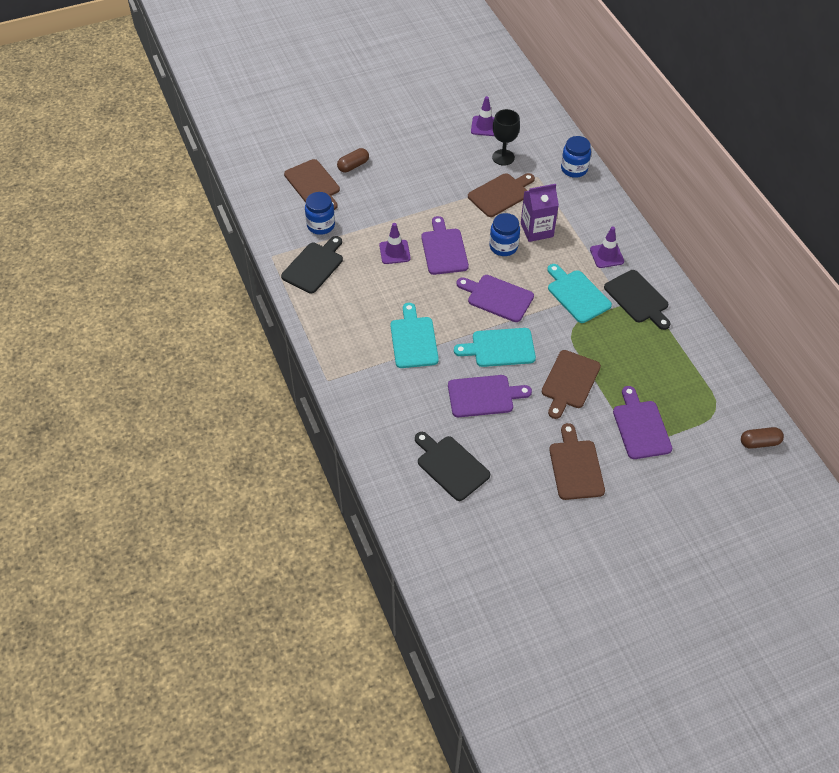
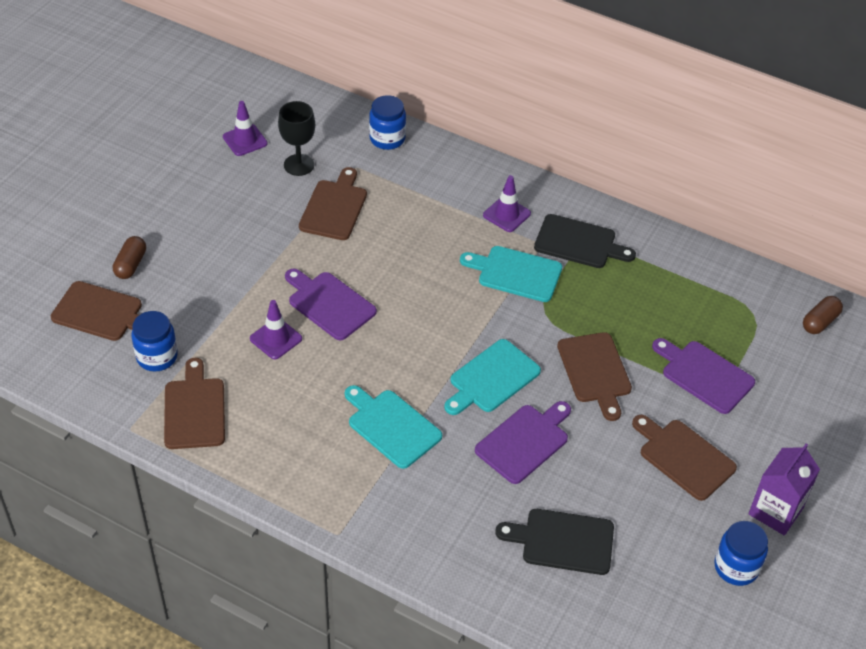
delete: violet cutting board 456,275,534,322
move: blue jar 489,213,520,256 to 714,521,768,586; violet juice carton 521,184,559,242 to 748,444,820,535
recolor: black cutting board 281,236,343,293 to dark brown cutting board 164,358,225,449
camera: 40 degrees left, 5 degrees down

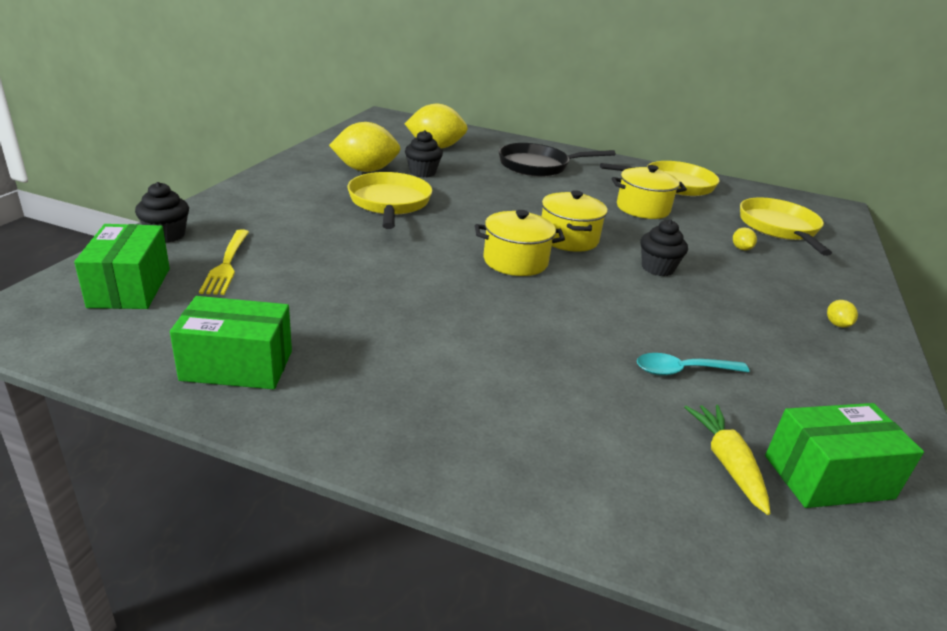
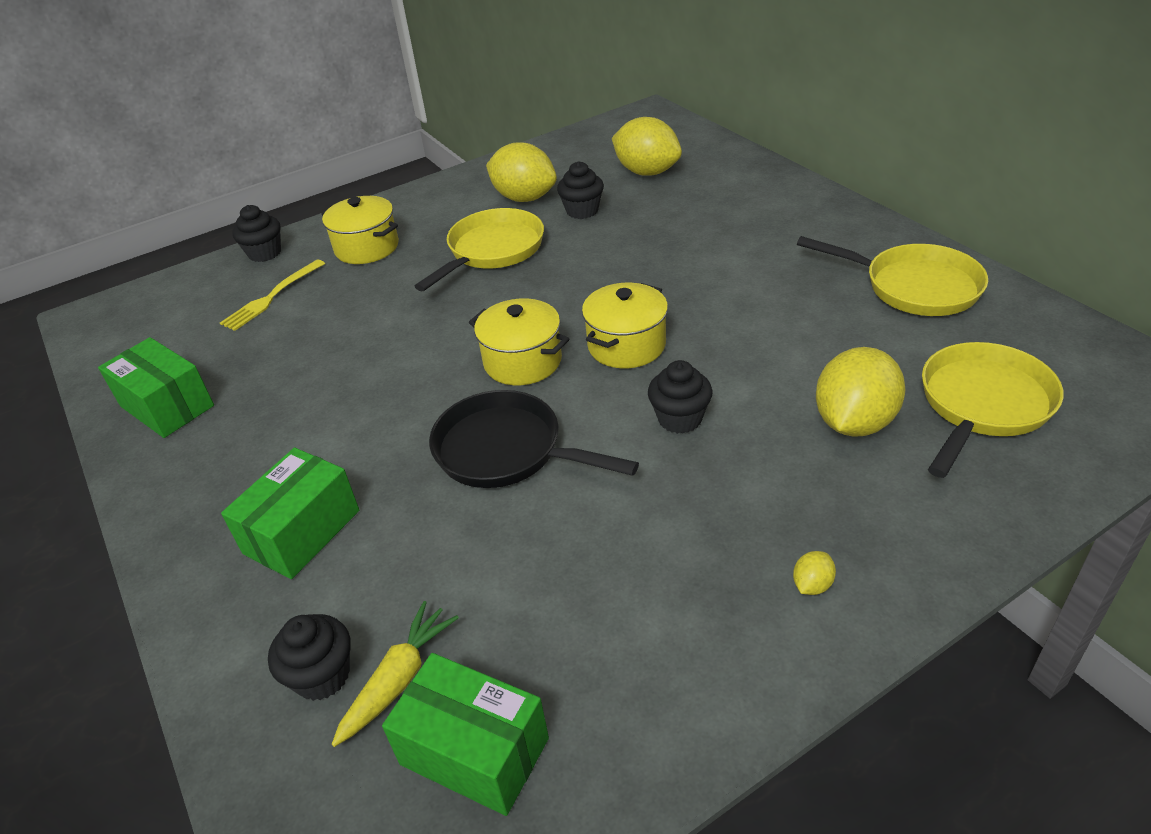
delete: teal spoon 637,353,749,376
insert: black fairy cake 268,614,351,701
move: emerald package 74,224,170,309 to 221,448,359,579; black pan 499,143,616,177 to 429,390,639,488; golden cooking pot 612,165,687,219 to 322,196,399,264
resize: golden citrus fruit 733,227,757,250 = 816,347,906,436 x2.46
camera: 45 degrees right, 10 degrees up

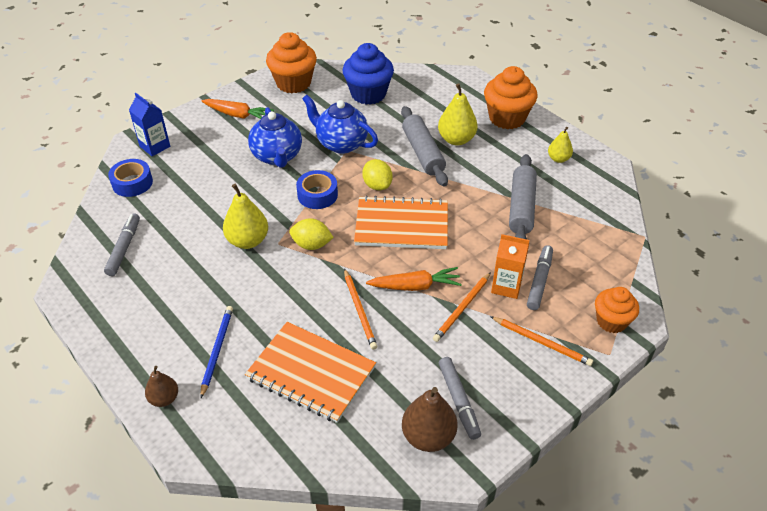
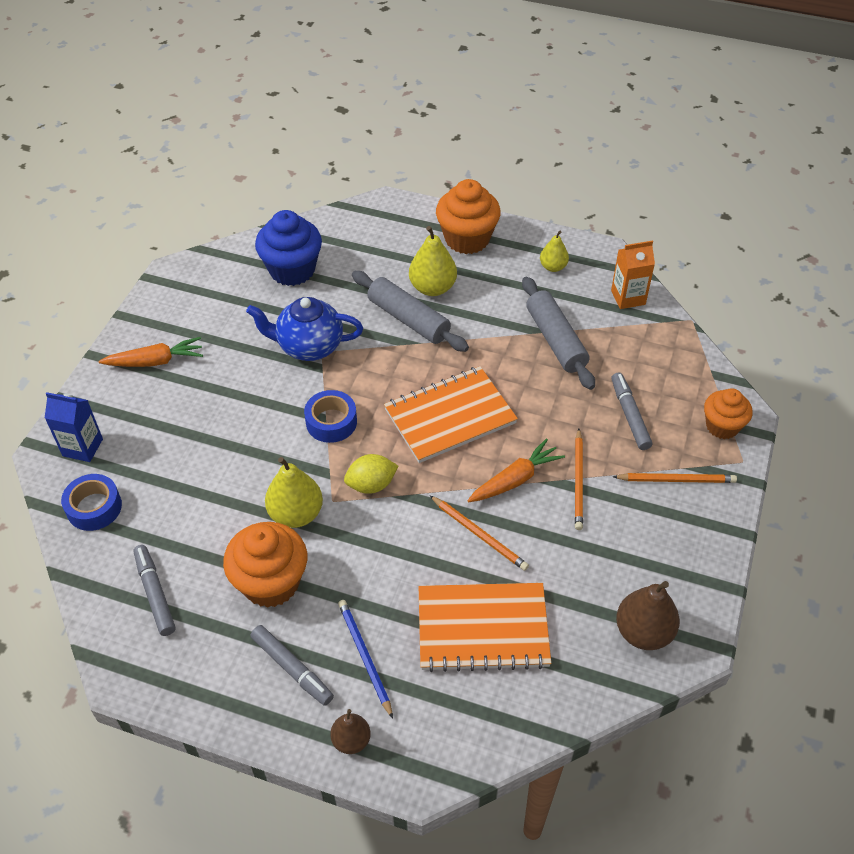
delete: blue tea pot 248,107,302,168; golden citrus fruit 362,159,393,190
move: bright orange fairy cake 266,32,317,93 to 223,522,307,608; gray marker 439,357,481,440 to 250,625,334,706; bright orange juice carton 491,234,529,299 to 611,240,655,309
camera: 30 degrees left, 5 degrees up

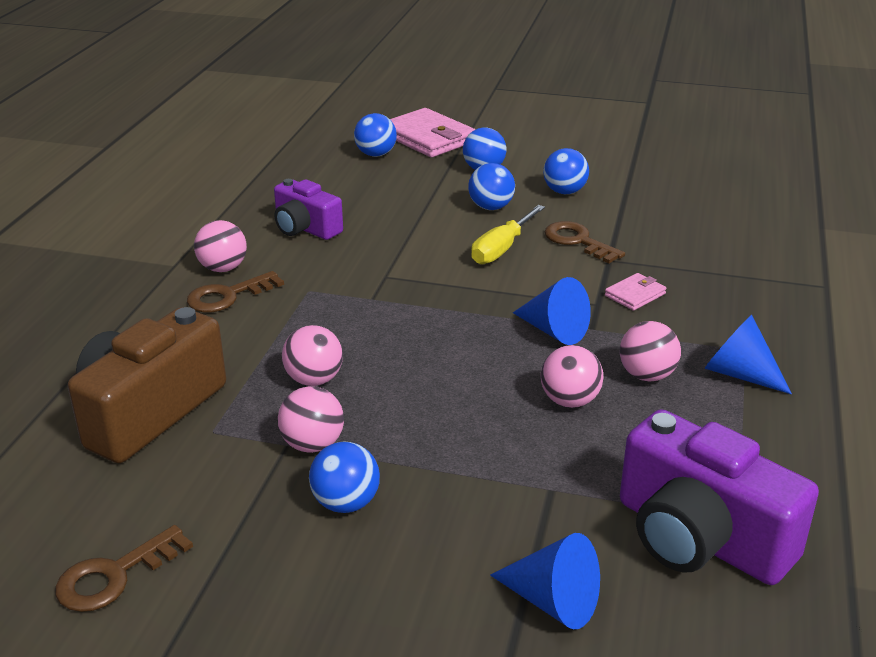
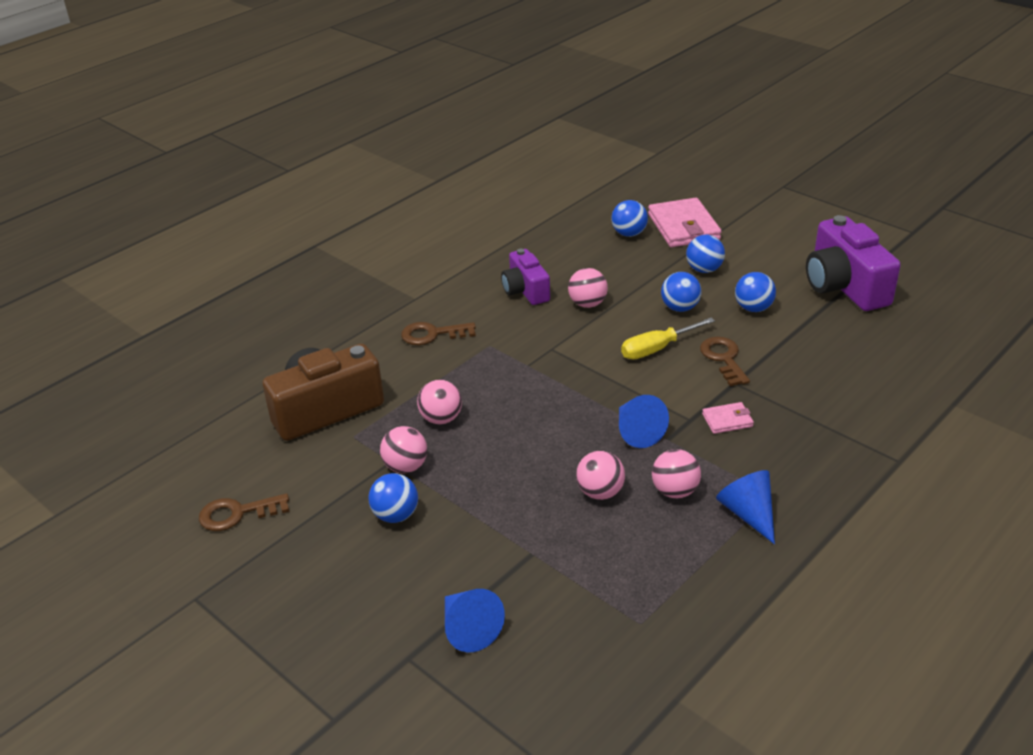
move: rosy play ball 194,220,247,272 to 568,268,608,308; violet compact camera 620,409,819,585 to 806,215,901,311
camera: 30 degrees right, 5 degrees up

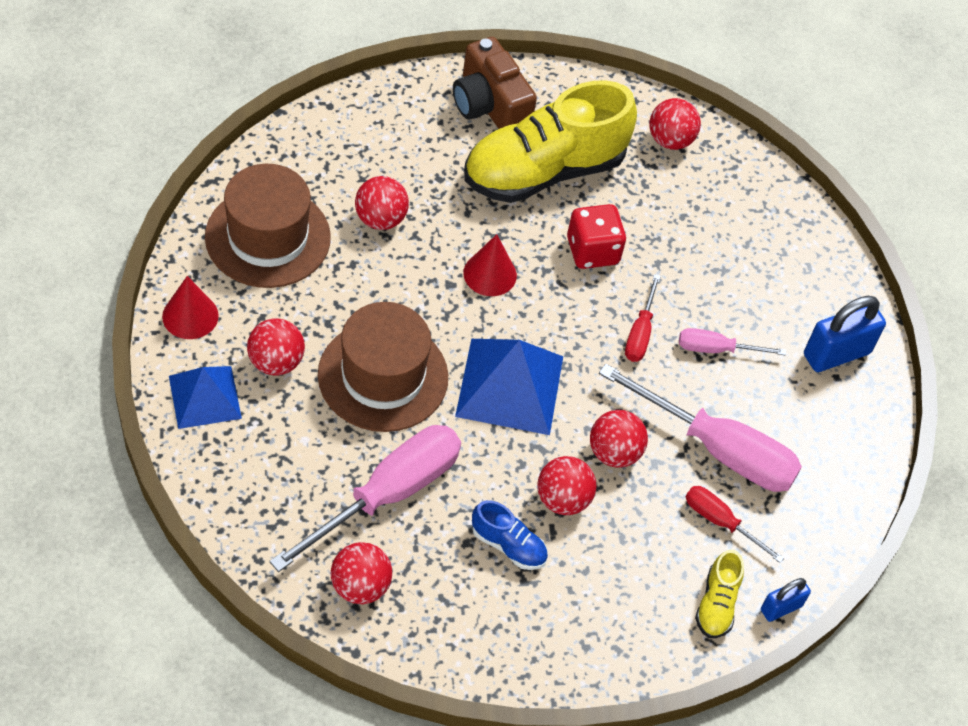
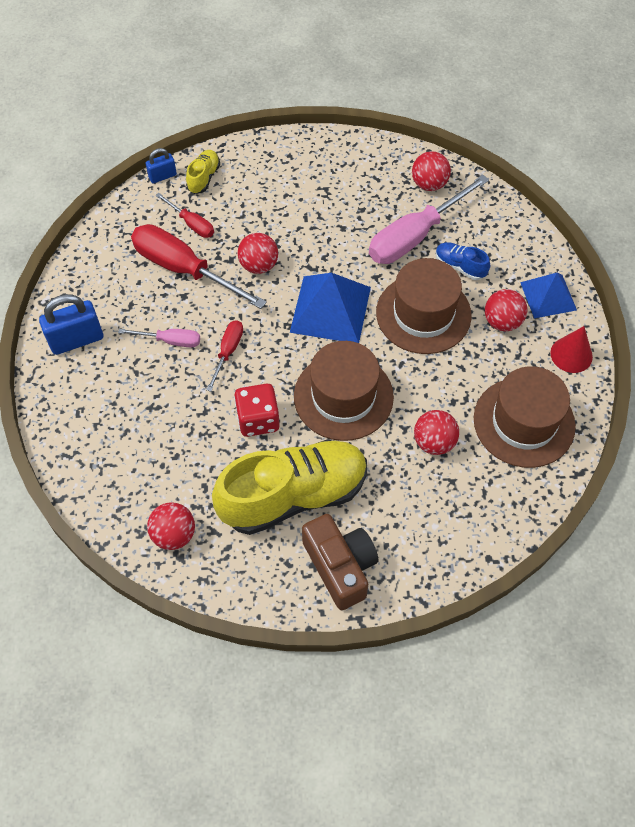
delete: crimson play ball 537,456,596,515
move: blue shoe 472,500,548,570 to 436,242,490,280
replace: crimson cone shape 463,234,517,296 to dark brown tall hat 294,341,394,441
recolor: rosy flat screwdriver 599,364,802,492 to crimson flat screwdriver 131,224,267,309
camera: 170 degrees left, 5 degrees up

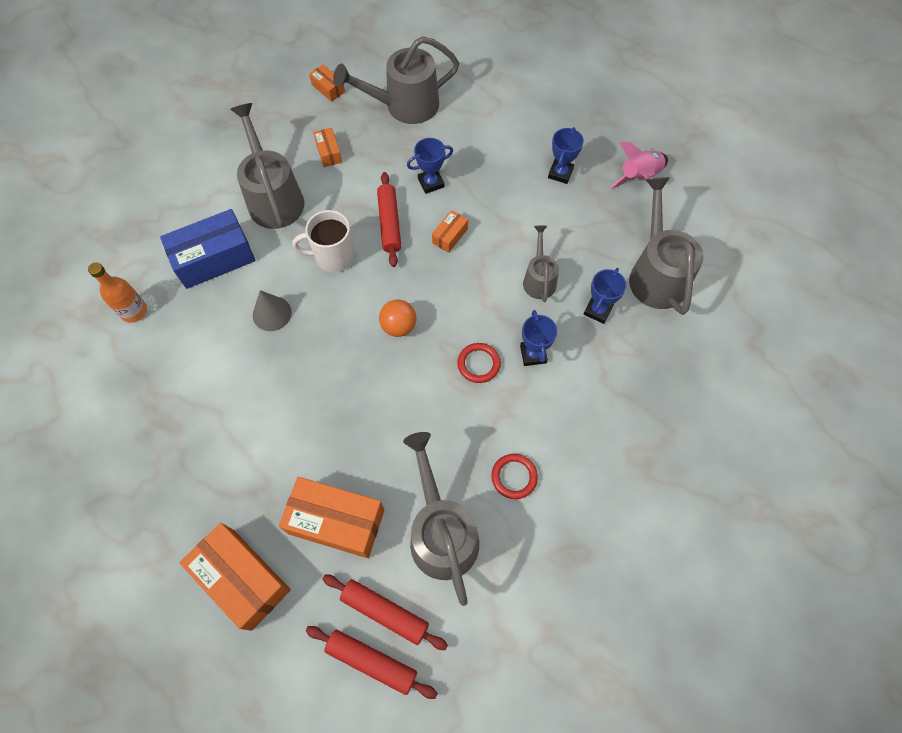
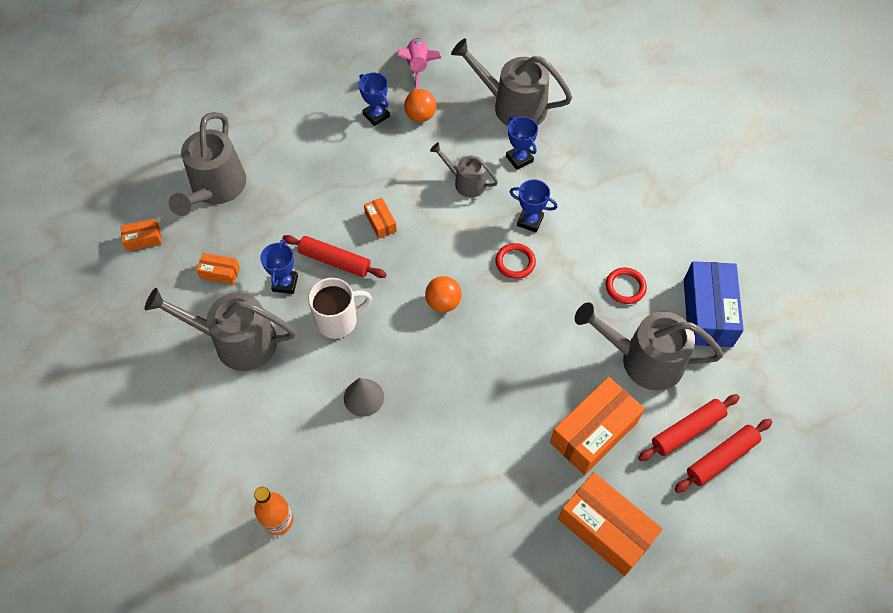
insert: bright orange play ball 404,89,436,122
move: blue package 160,209,256,289 to 684,261,744,347; blue trophy 407,138,453,194 to 260,239,298,294
rotate: bright orange package 179,523,291,631 = 558,472,663,576 60 degrees clockwise; pure white mug 292,210,355,272 = 308,278,372,339 135 degrees counterclockwise
camera: 60 degrees left, 5 degrees down

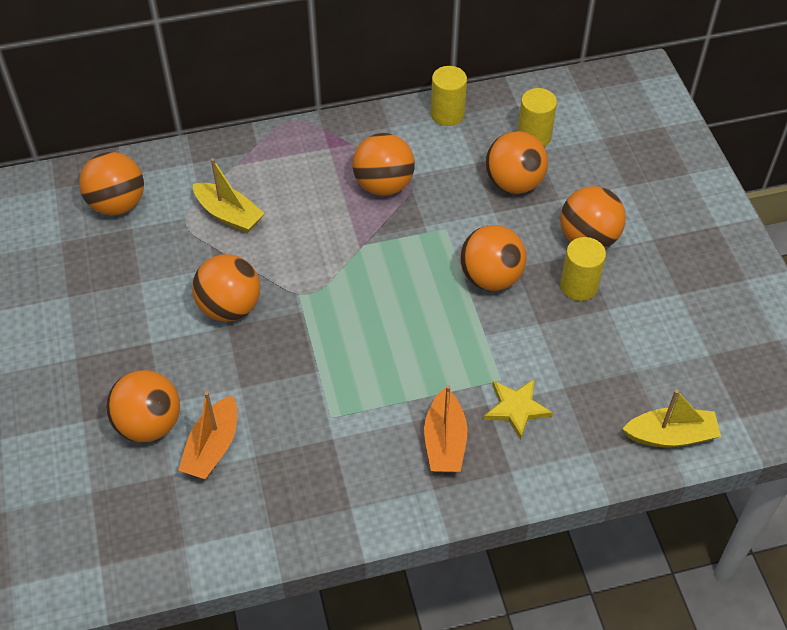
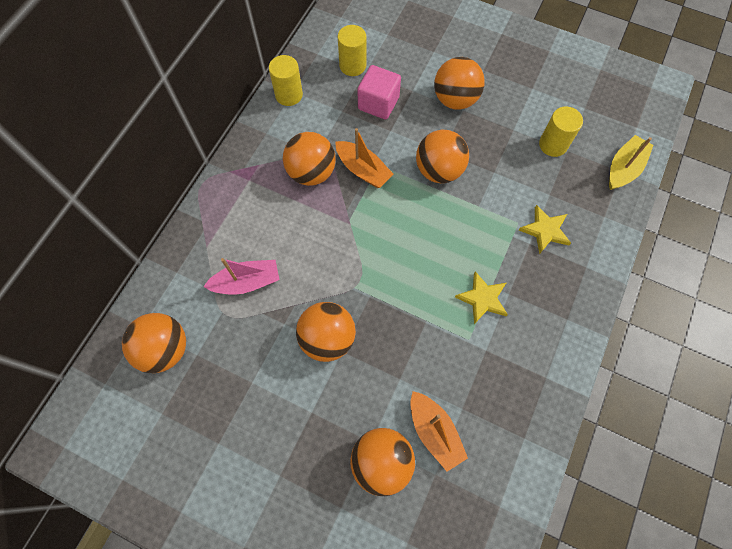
insert: golden star 455,271,508,324
move: bright orange toy boat 424,385,468,472 to 335,128,393,188; golden cylinder 560,237,606,301 to 539,107,583,157
replace: bright orange play ball 485,131,548,194 to rosy solid cube 357,65,401,120
recolor: golden toy boat 193,158,265,233 to rosy toy boat 203,258,280,295
camera: 50 degrees left, 15 degrees up

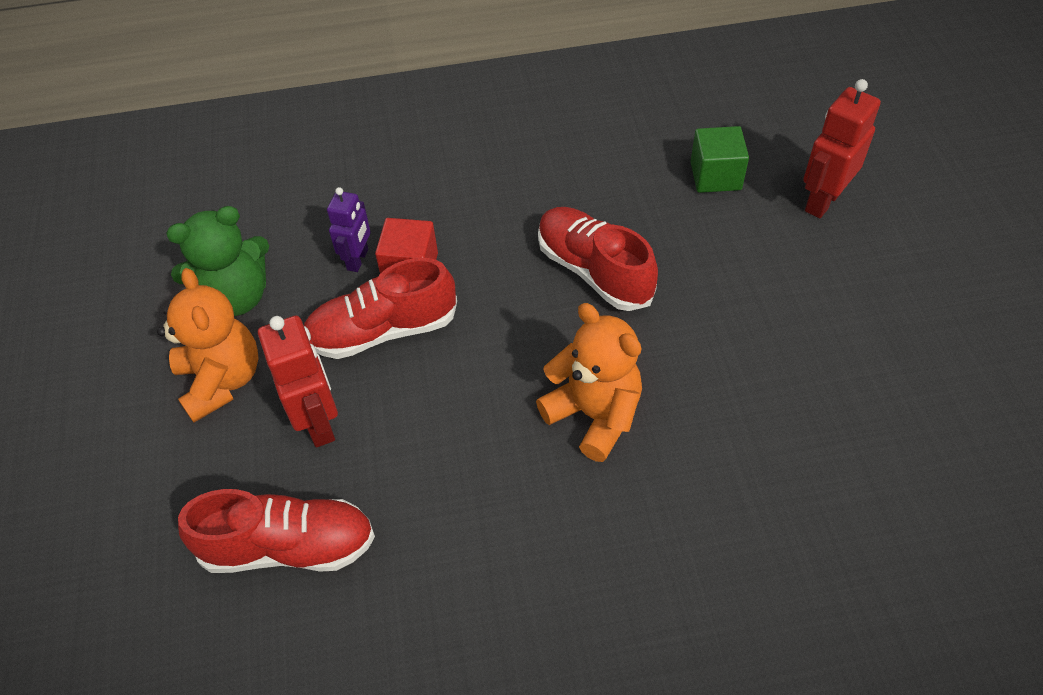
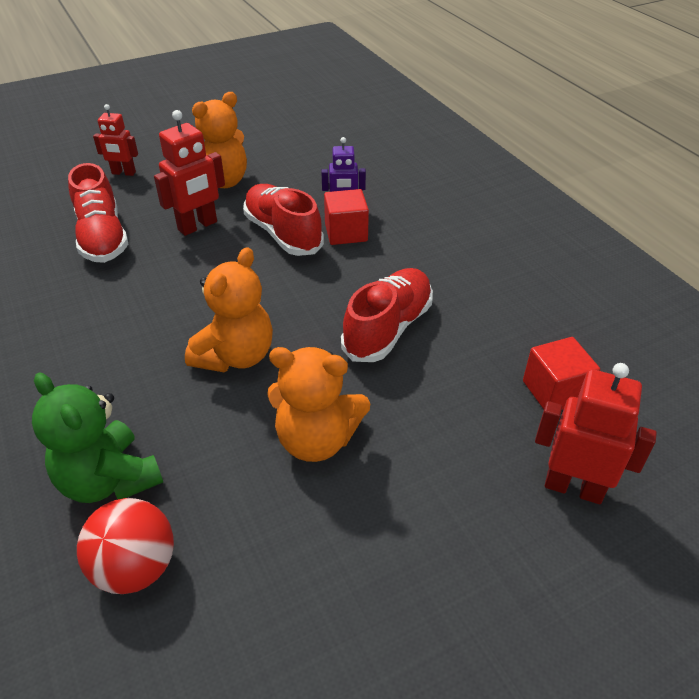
insert: crimson play ball 77,498,174,594; crimson robot 93,104,138,176; bright orange teddy 267,347,370,462
move: emerald teddy 166,206,269,316 to 32,372,163,503
recolor: emerald solid cube 690,126,749,193 to crimson solid cube 523,337,600,410
camera: 70 degrees right, 10 degrees down

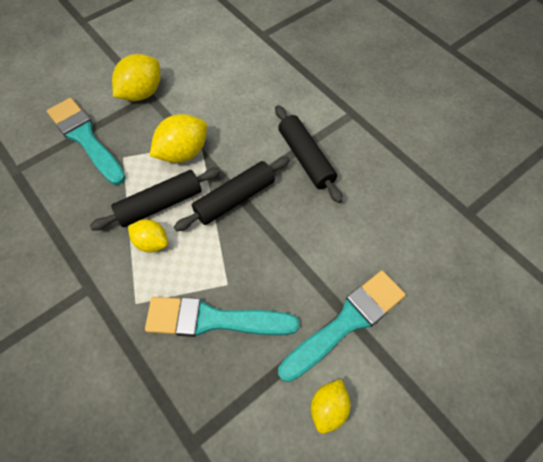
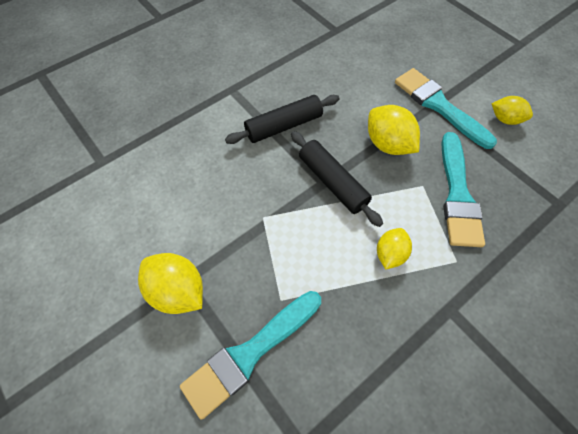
delete: black dough roller 90,168,221,230
move: golden citrus fruit 150,114,207,163 to 368,105,420,155
camera: 90 degrees left, 0 degrees up

